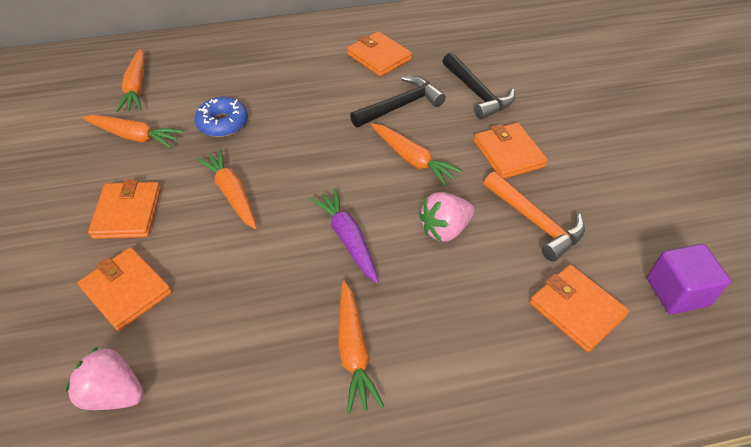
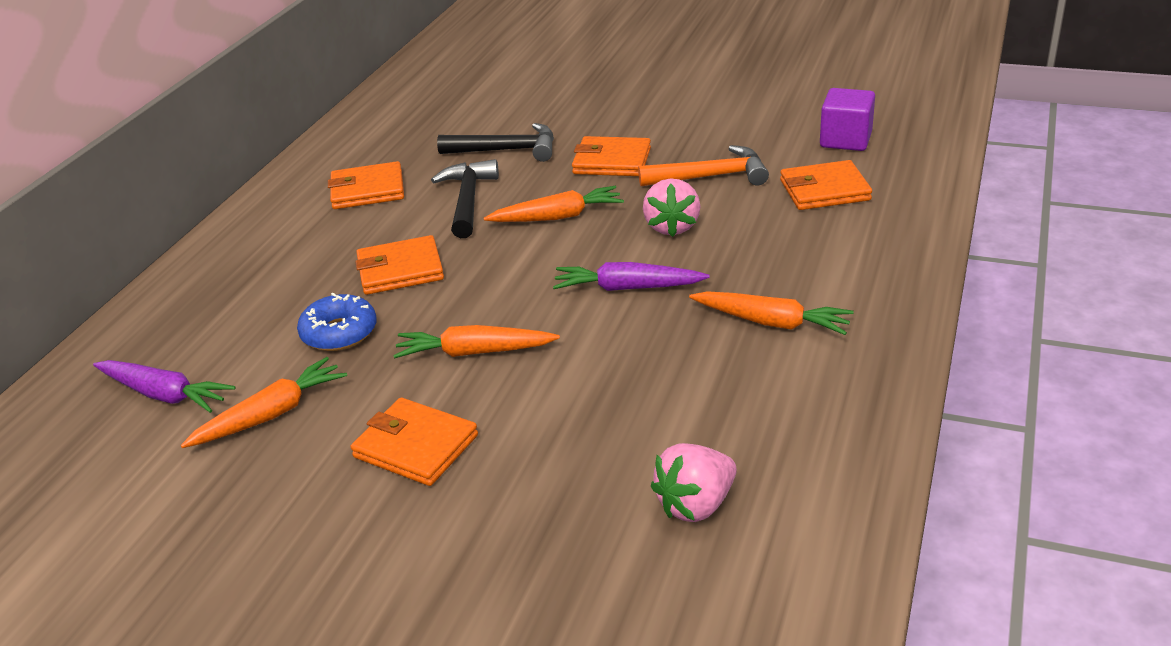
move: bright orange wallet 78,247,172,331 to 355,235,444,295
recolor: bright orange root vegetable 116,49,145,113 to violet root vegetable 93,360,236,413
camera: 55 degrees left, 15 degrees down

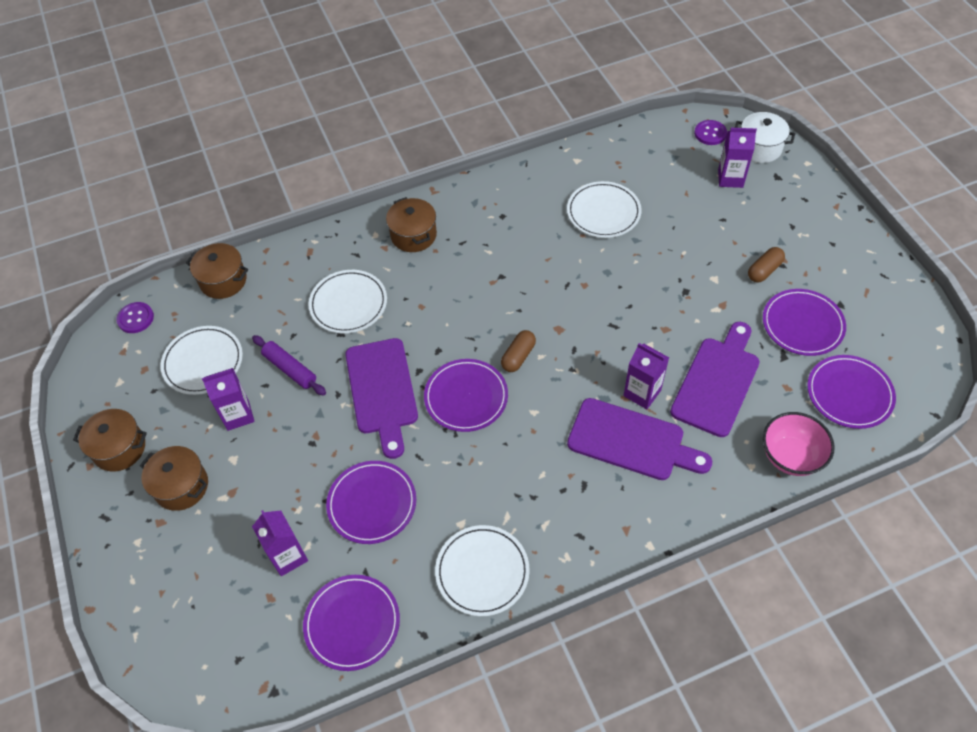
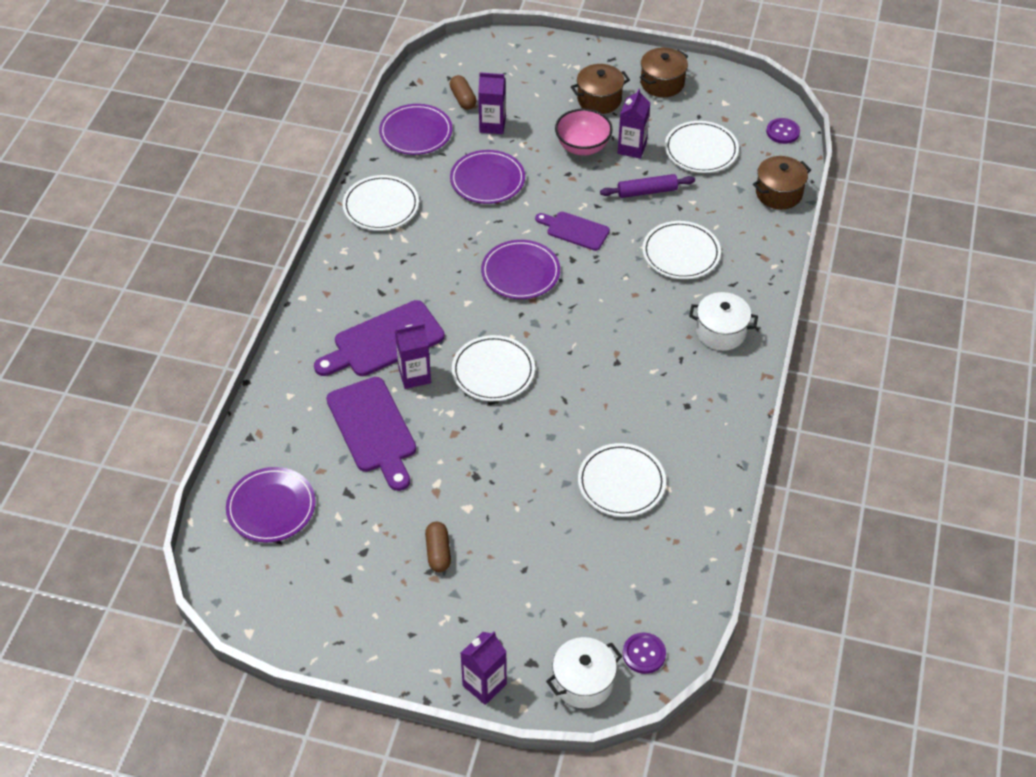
delete: violet flat dish 763,289,846,356
insert: pure white flat dish 452,335,535,401
move: dark brown pill shape 501,330,536,372 to 450,75,476,110; violet juice carton 718,128,757,188 to 461,631,507,705; rosy bowl 763,412,835,476 to 555,109,613,156
recolor: dark brown cooking pot 386,197,437,252 to pure white cooking pot 689,292,758,351
resize: violet cutting board 345,338,418,459 = 535,212,610,251 x0.60
camera: 125 degrees right, 5 degrees down

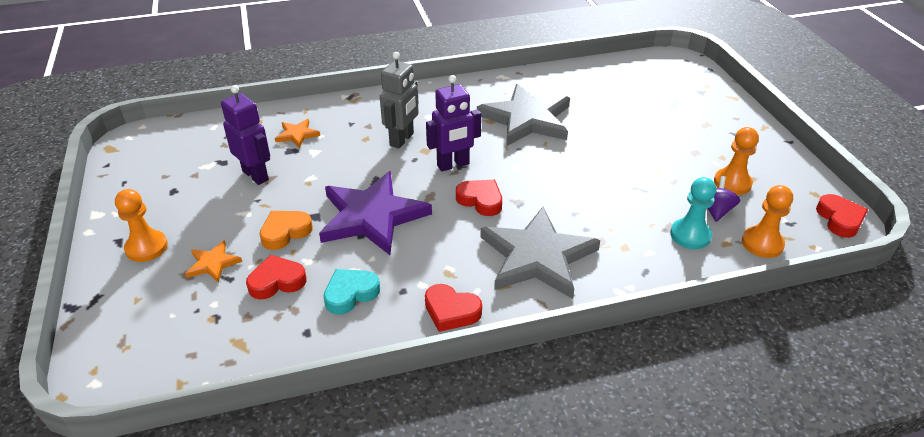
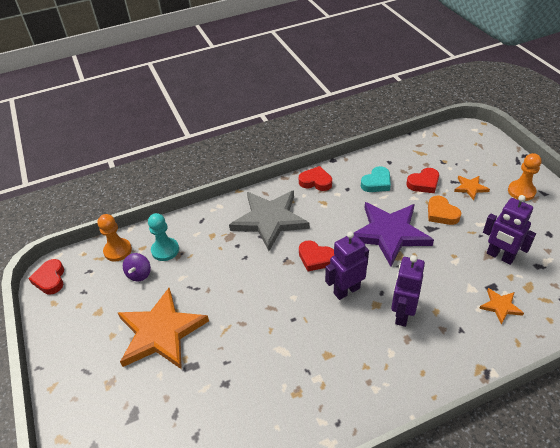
delete: gray star 477,84,570,146; bright orange chess pawn 714,127,759,195
insert: bright orange star 118,288,209,369
recolor: gray robot 380,52,419,148 to violet robot 391,255,425,327
rotate: bright orange love heart 260,211,313,250 = 428,196,461,225 105 degrees clockwise
camera: 175 degrees right, 5 degrees up

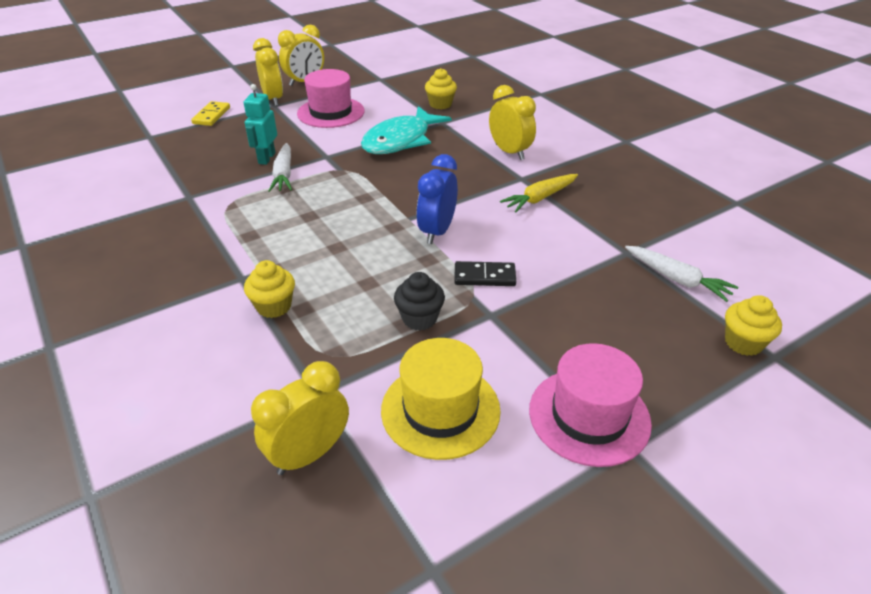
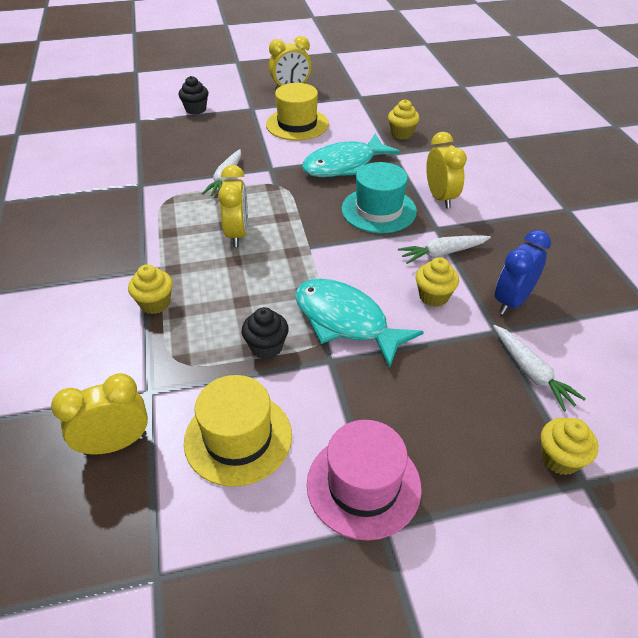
delete: teal robot 244,84,277,165
insert: teal tall hat 341,162,417,233; golden fairy cake 416,257,459,307
move: golden bedside clock 253,38,283,106 to 218,165,248,247; blue bedside clock 417,154,458,244 to 495,230,551,315
replace: golden domino piece 191,101,230,126 to black fairy cake 178,76,209,115; black domino piece 454,261,516,286 to teal toy fish 295,279,424,368
recolor: rosy tall hat 297,69,364,128 to golden tall hat 266,83,329,141; golden root vegetable 500,174,578,212 to pure white root vegetable 398,235,491,264
camera: 20 degrees right, 5 degrees up

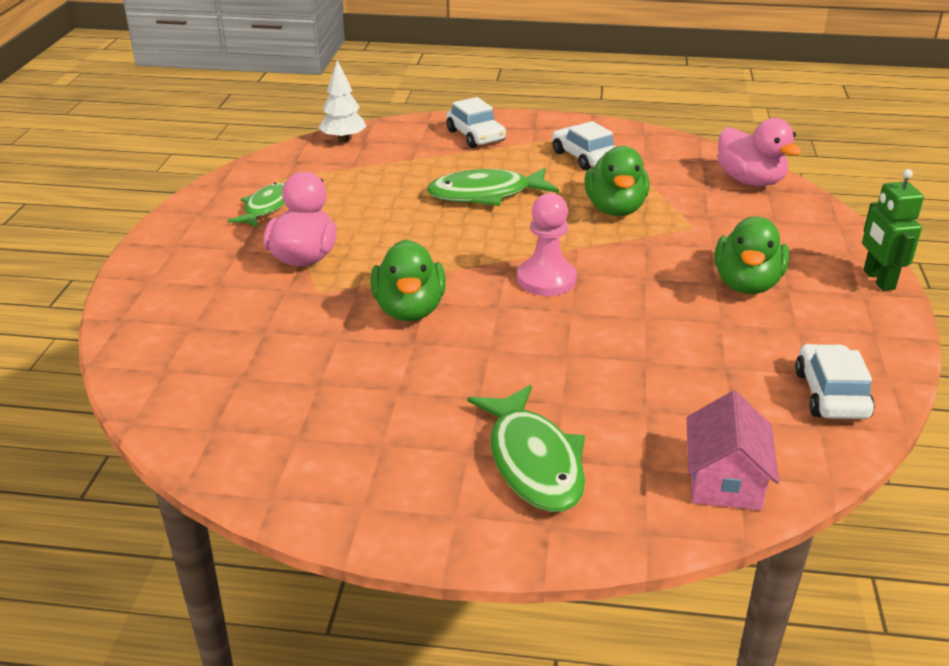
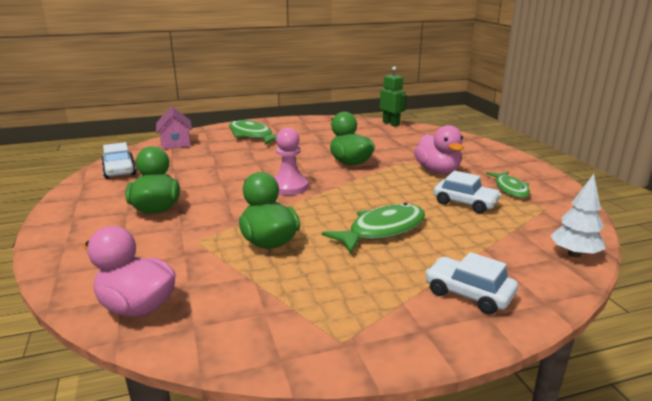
move: pure white car 552,121,616,170 to 434,171,502,213; emerald robot 862,169,924,291 to 380,66,407,127
camera: 155 degrees right, 10 degrees down

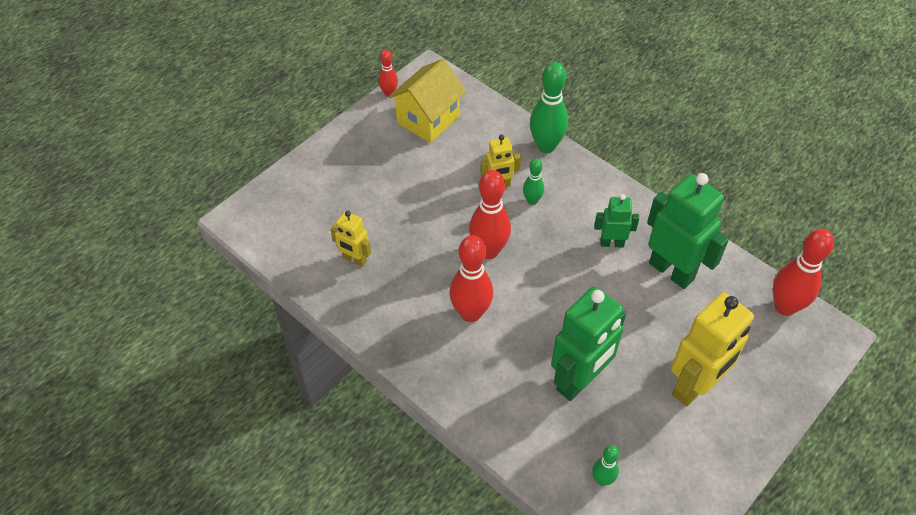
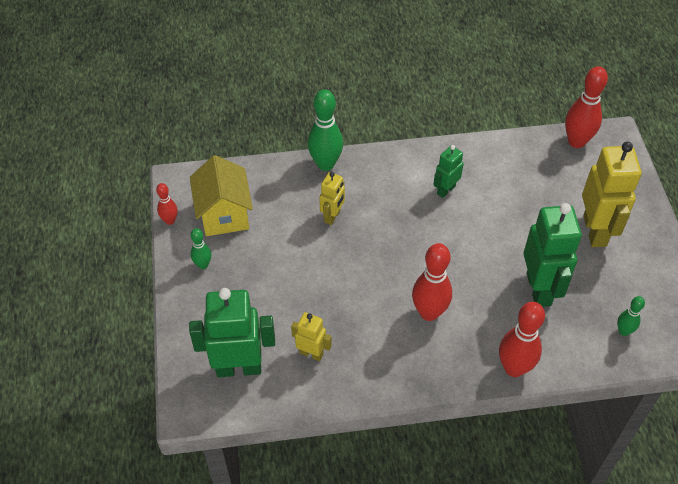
move: crimson tenpin 469,170,511,259 to 499,302,545,377; emerald tenpin 523,158,544,205 to 191,228,211,269; emerald robot 647,173,729,289 to 189,288,275,377
rotate: golden robot 331,211,371,267 = 291,312,332,361 135 degrees counterclockwise
camera: 50 degrees left, 0 degrees up

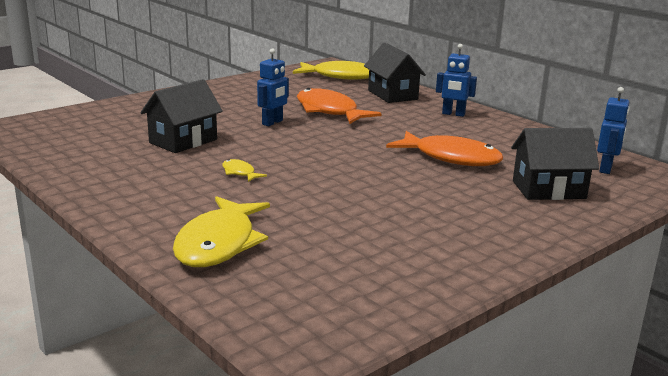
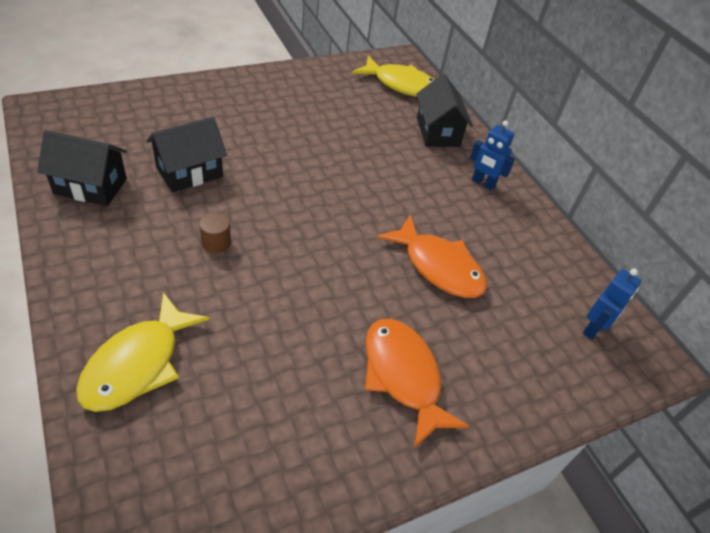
delete: blue robot 257,48,289,126
move: bright orange toy fish 297,88,382,124 to 365,319,469,448; black house 511,128,599,200 to 37,130,127,206
replace: golden toy fish 222,159,267,182 to dark brown cylinder 199,213,231,253
camera: 10 degrees right, 25 degrees up

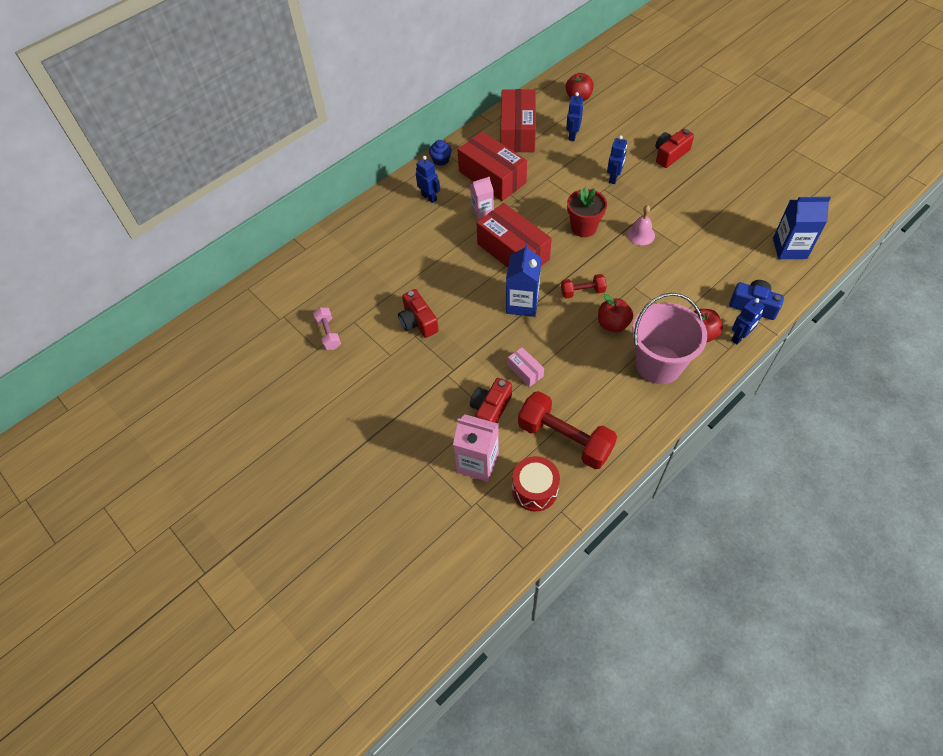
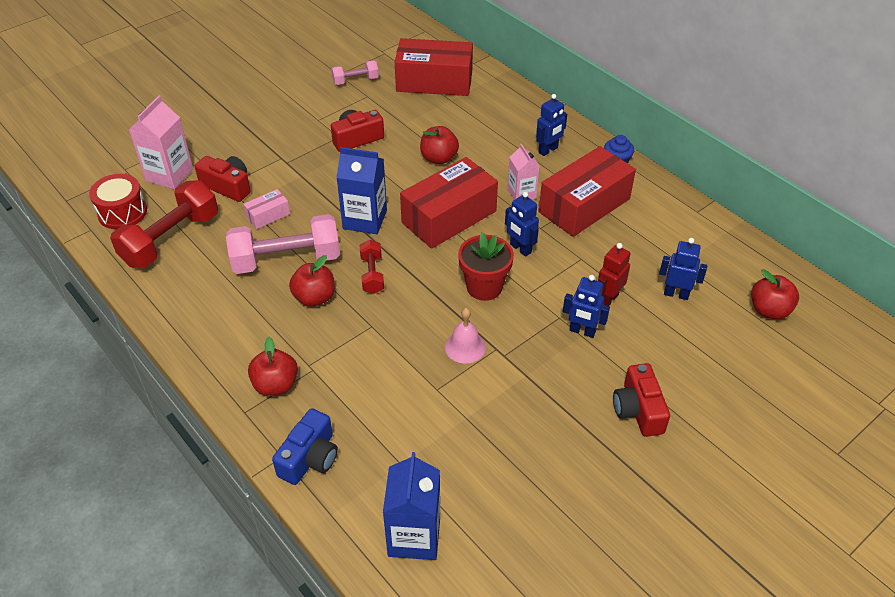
delete: rosy bucket 632,293,707,384
insert: rosy hand weight 226,214,340,274; crimson apple 420,126,459,164; crimson robot 598,243,631,306
move: crimson package 500,89,536,152 to 395,38,473,96; blue robot 731,298,765,344 to 505,192,539,257
rotate: crimson compact camera 655,129,694,168 = 613,363,670,437 150 degrees counterclockwise
camera: 90 degrees right, 10 degrees down

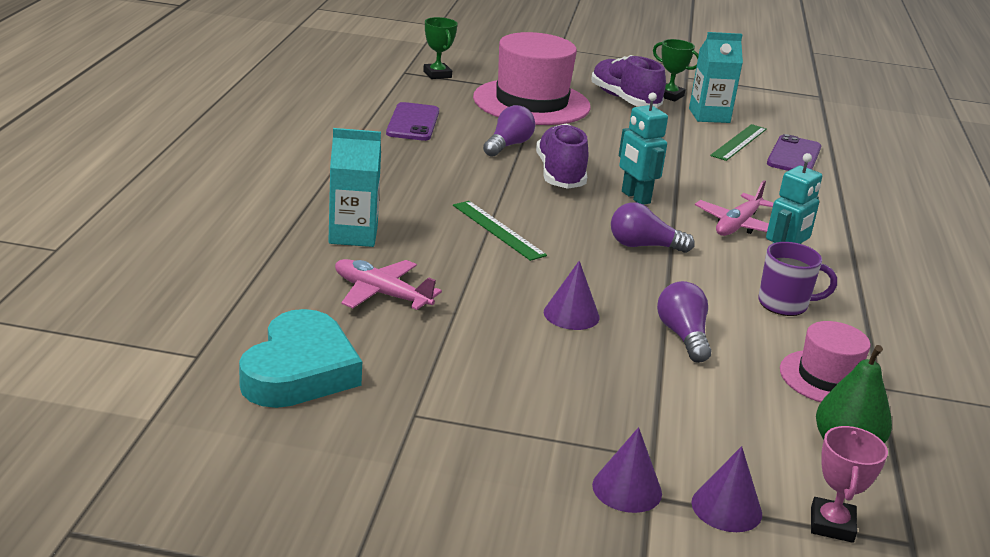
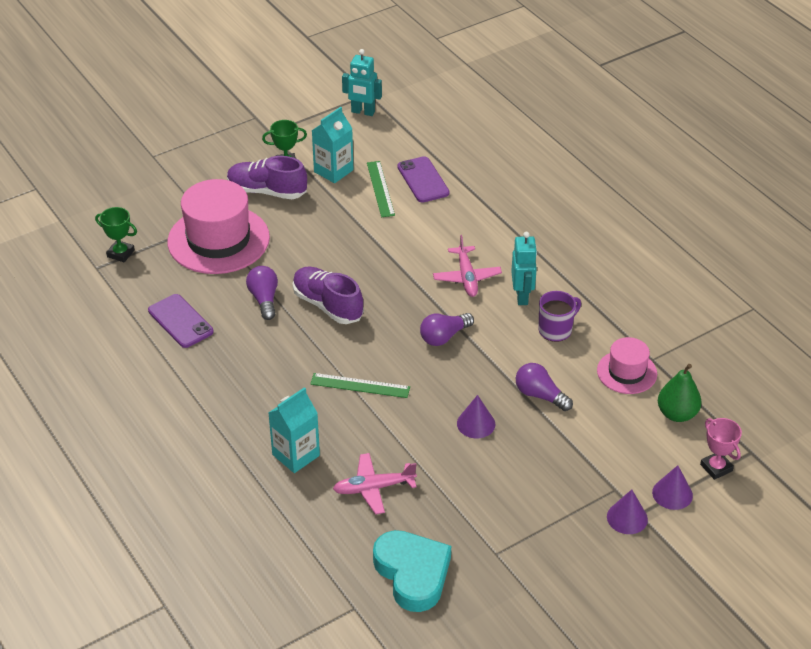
move: teal robot 619,93,668,205 to 342,49,382,116
camera: 40 degrees left, 15 degrees up

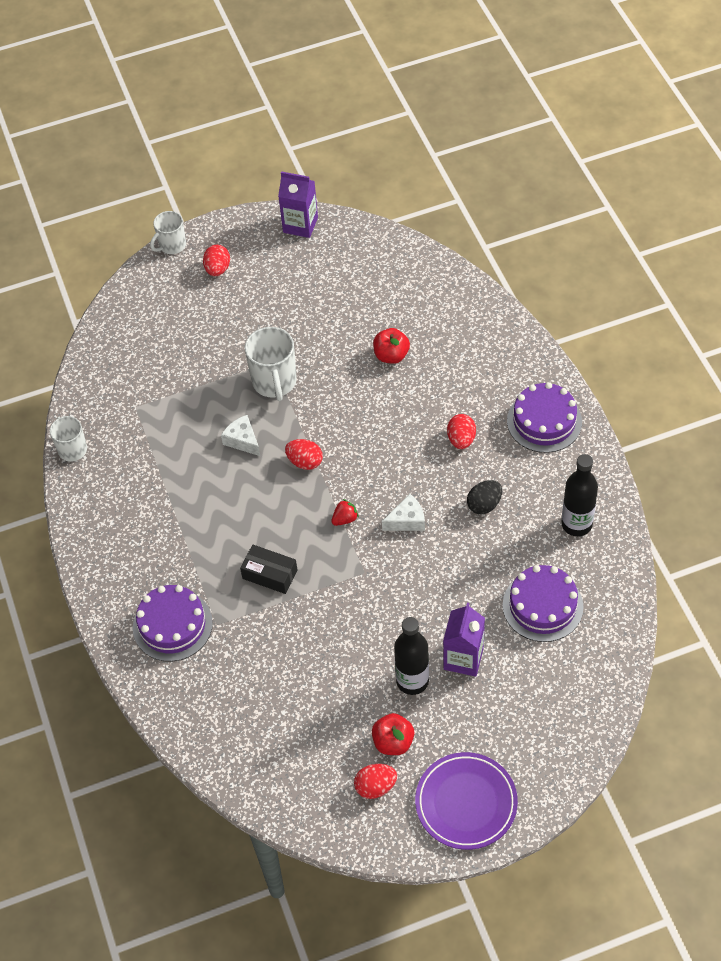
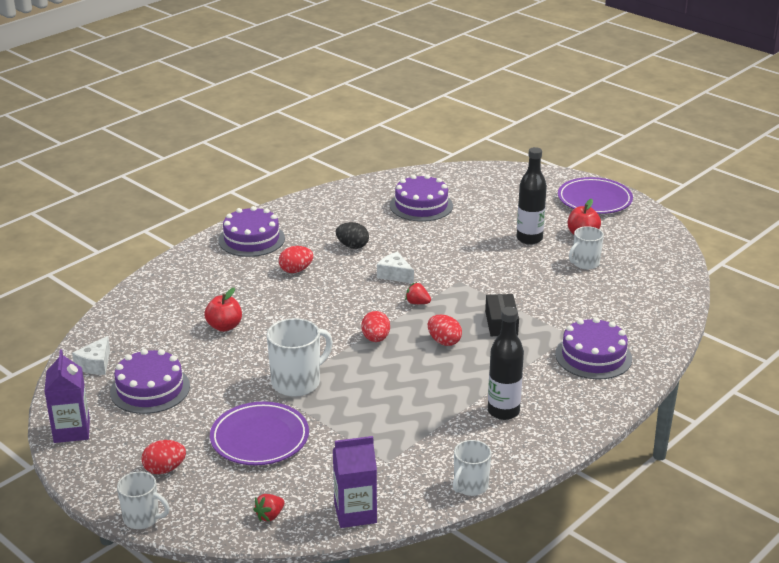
insert: violet layer cake 110,349,190,414; violet flat dish 210,402,309,465; crimson strawberry 253,494,285,522; pure white mug 569,226,604,269
move: pure white piece of cheese 221,415,260,456 to 72,336,110,375; crimson egg shape 354,764,397,799 to 428,315,462,346; violet juice carton 443,603,485,677 to 333,436,377,528; black flask 561,454,598,536 to 488,307,524,420
camera: 120 degrees left, 25 degrees down

